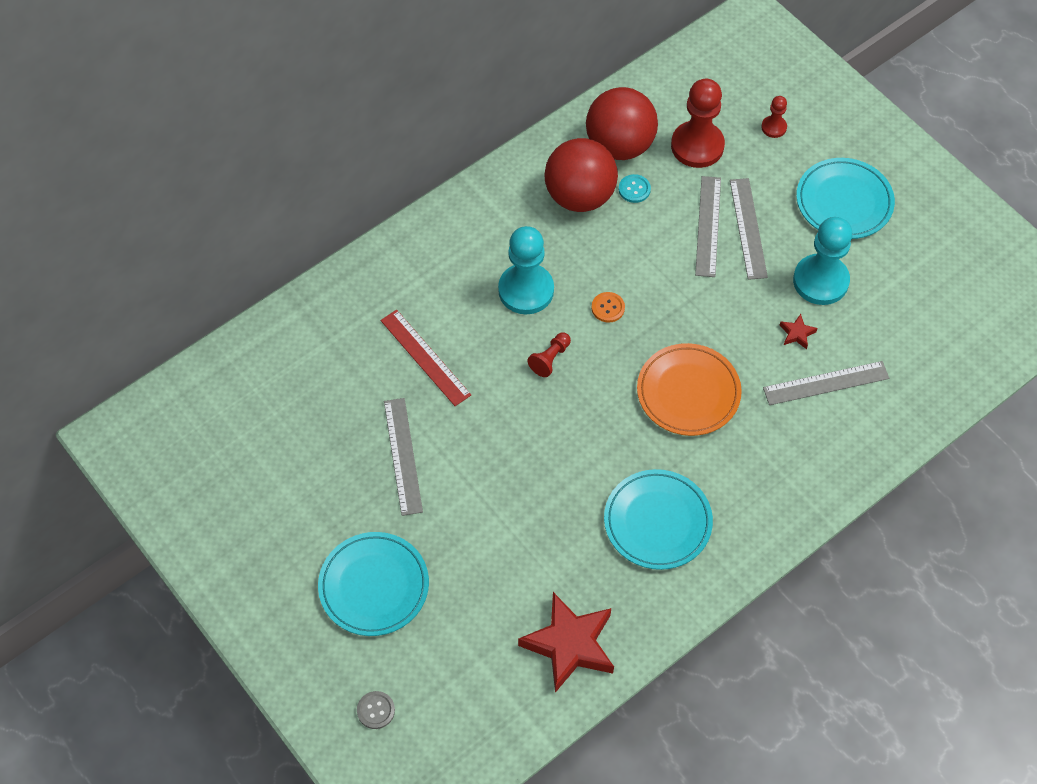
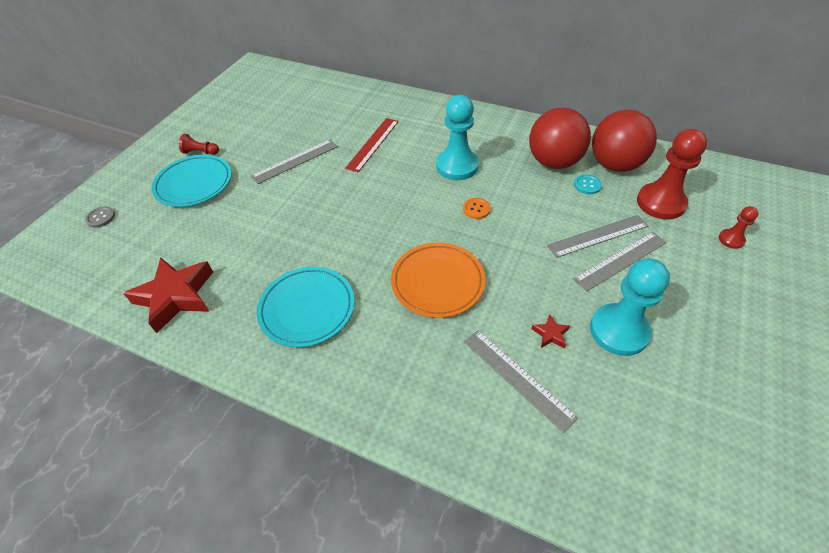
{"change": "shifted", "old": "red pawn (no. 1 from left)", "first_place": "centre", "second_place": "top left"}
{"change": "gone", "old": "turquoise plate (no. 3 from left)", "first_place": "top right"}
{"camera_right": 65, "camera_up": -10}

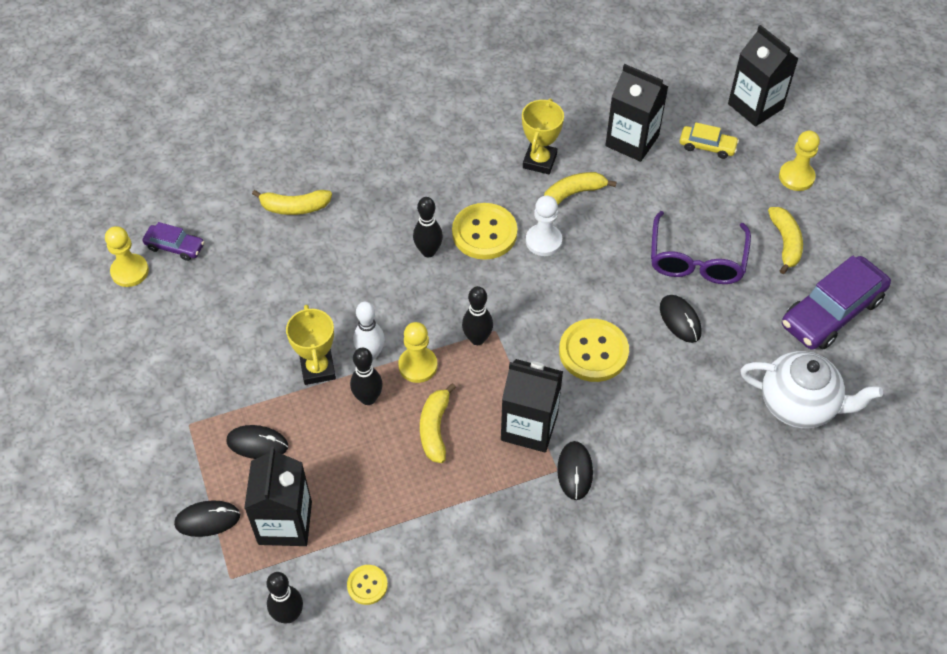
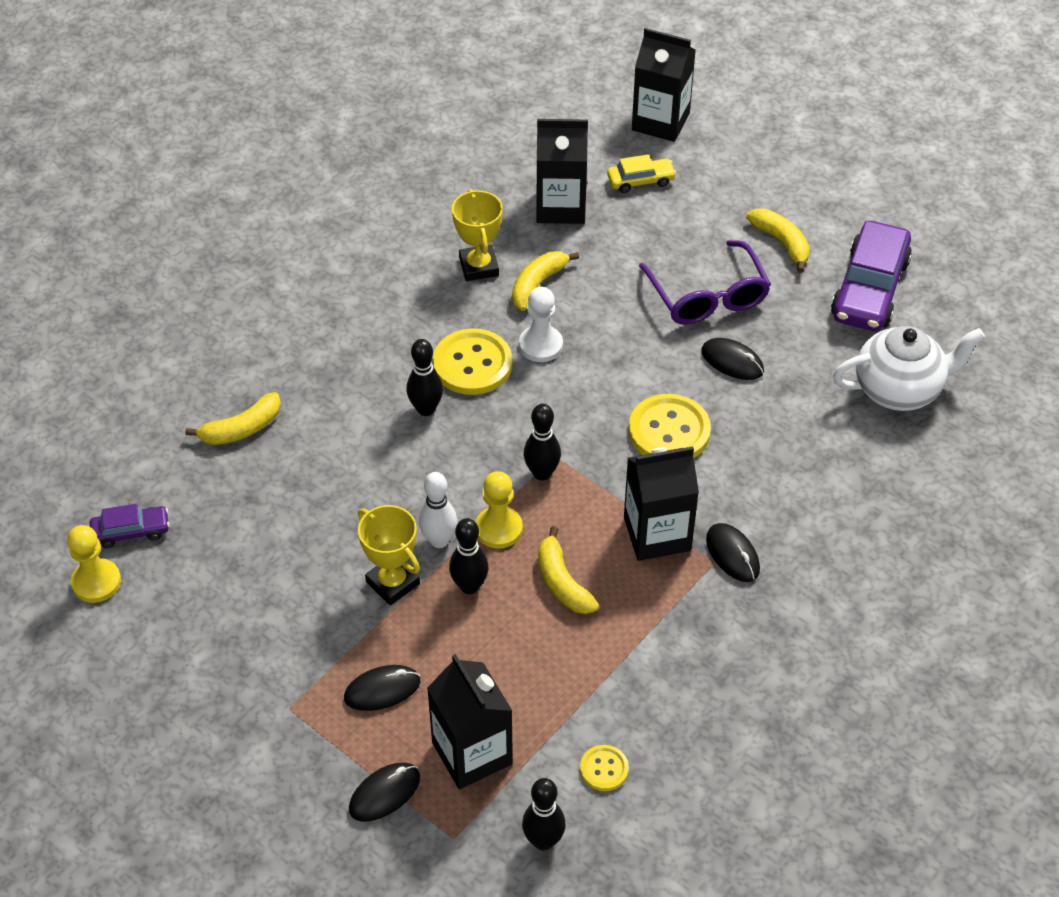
{"change": "gone", "old": "yellow pawn (no. 3 from left)", "first_place": "top right"}
{"camera_right": -30, "camera_up": -5}

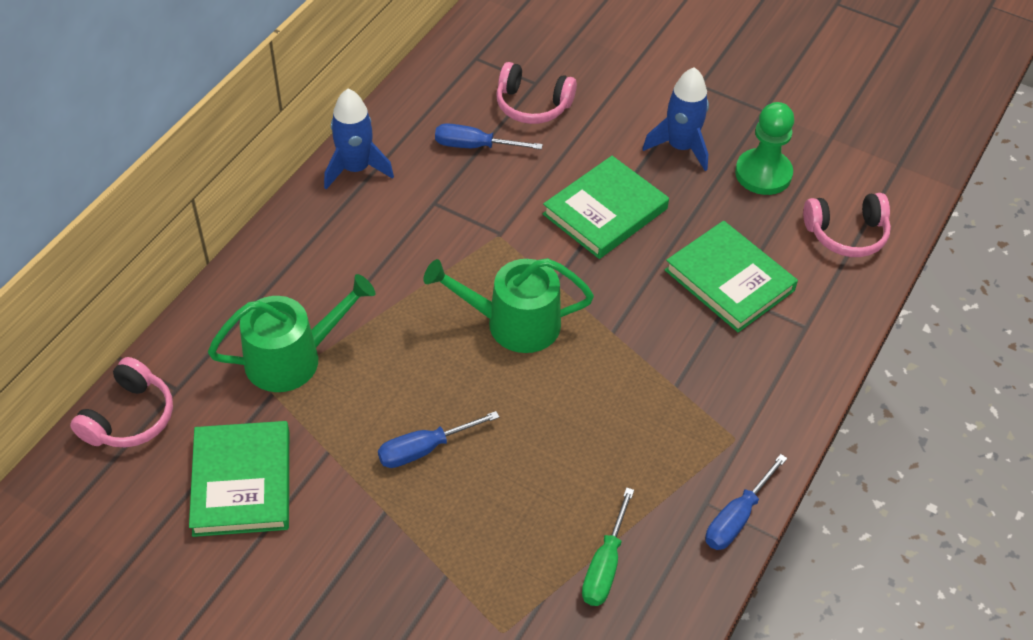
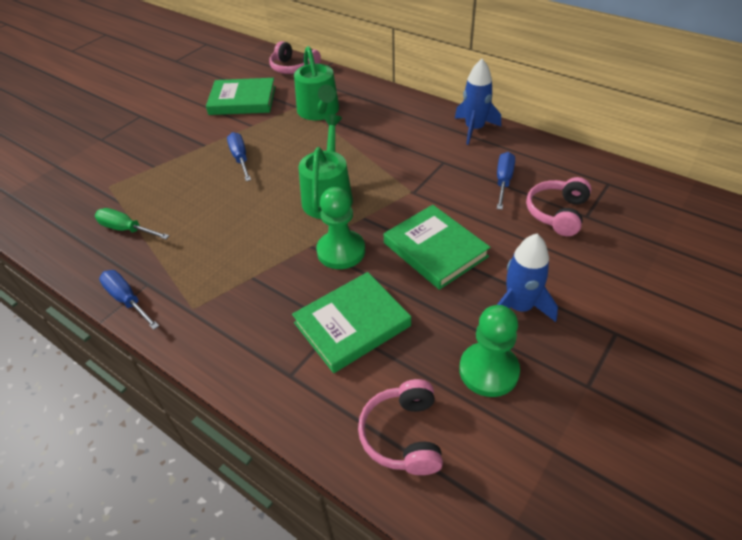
{"change": "new", "new": "green pawn (no. 1 from left)", "second_place": "centre"}
{"camera_right": 100, "camera_up": -5}

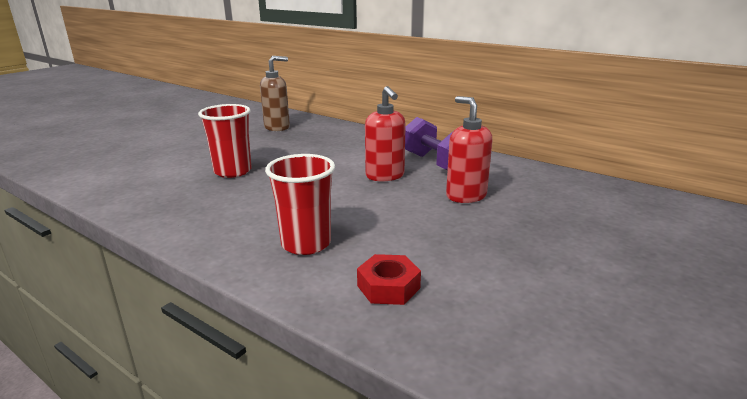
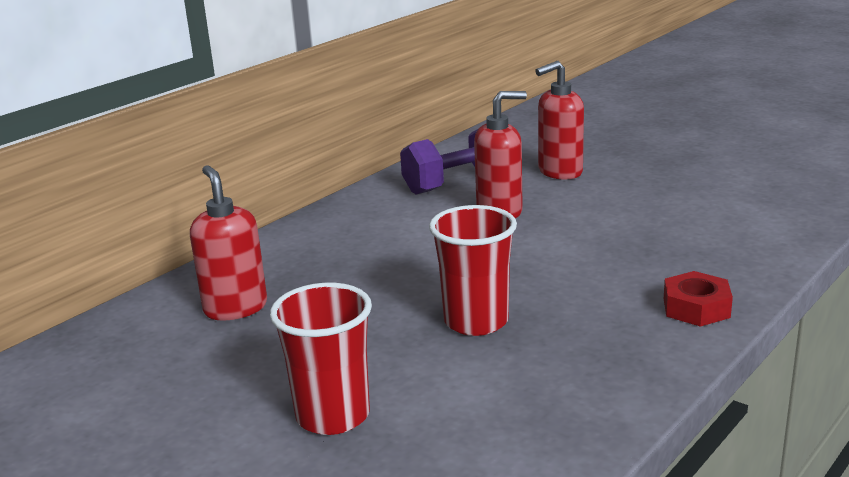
{"change": "repainted", "old": "brown soap dispenser", "new": "red soap dispenser (no. 1 from left)", "first_place": "top centre", "second_place": "middle left"}
{"change": "shifted", "old": "red cup (no. 2 from left in the first image)", "new": "red cup (no. 1 from left)", "first_place": "centre", "second_place": "bottom centre"}
{"change": "shifted", "old": "red nut", "first_place": "bottom centre", "second_place": "middle right"}
{"camera_right": -85, "camera_up": 0}

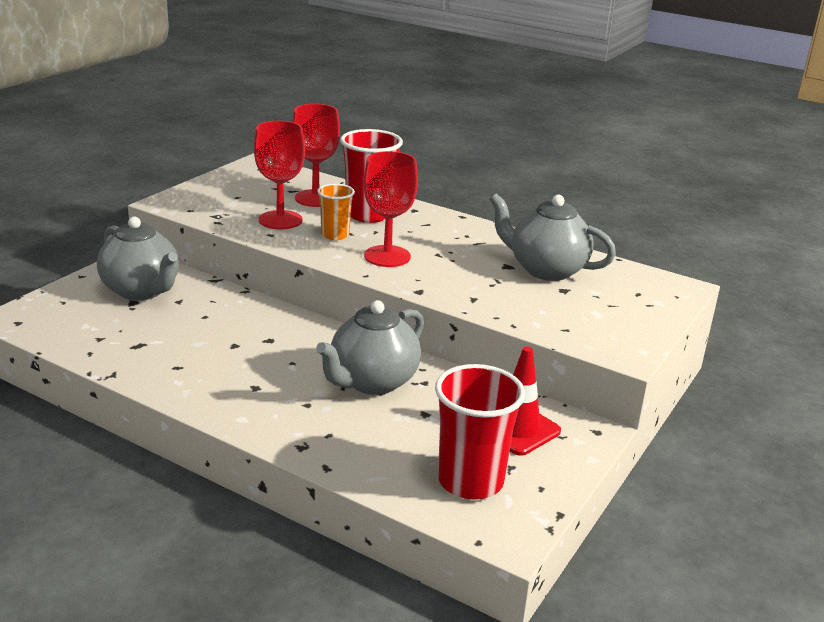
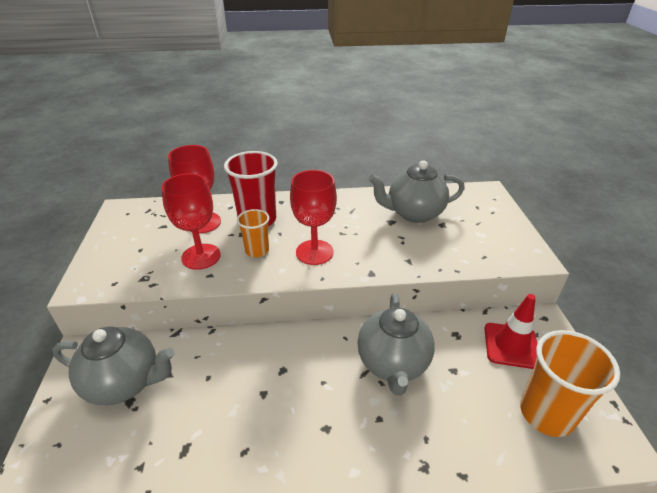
{"change": "repainted", "old": "red cup (no. 2 from left)", "new": "orange cup (no. 2 from left)", "first_place": "bottom centre", "second_place": "bottom right"}
{"camera_right": -35, "camera_up": 10}

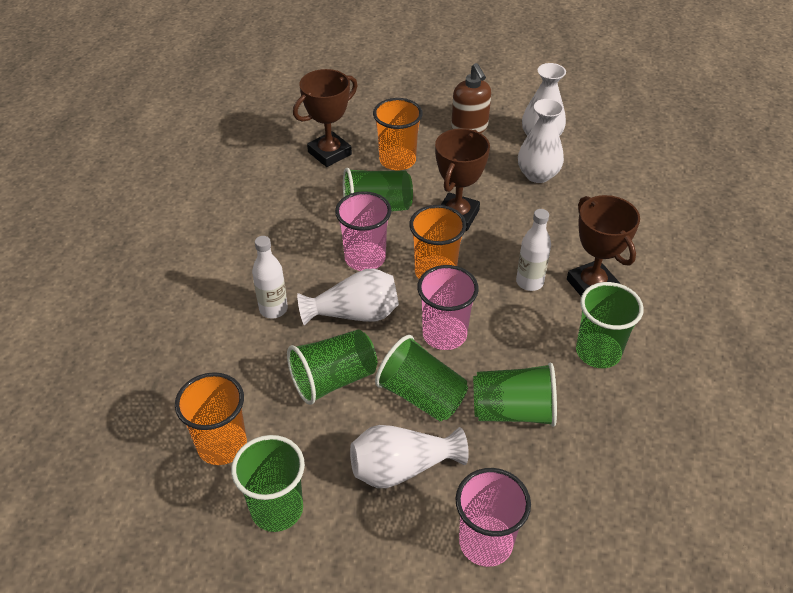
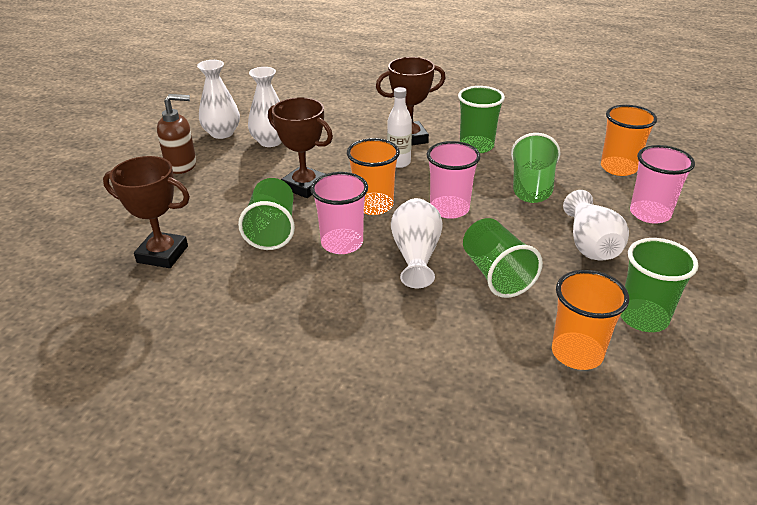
{"change": "gone", "old": "white bottle (no. 1 from left)", "first_place": "centre"}
{"change": "rotated", "old": "brown trophy (no. 1 from left)", "first_place": "top centre", "second_place": "middle left", "degrees": -45}
{"change": "shifted", "old": "orange cup (no. 2 from left in the first image)", "new": "orange cup (no. 3 from left)", "first_place": "top centre", "second_place": "top right"}
{"change": "gone", "old": "green cup (no. 4 from left)", "first_place": "centre"}
{"camera_right": -80, "camera_up": -10}

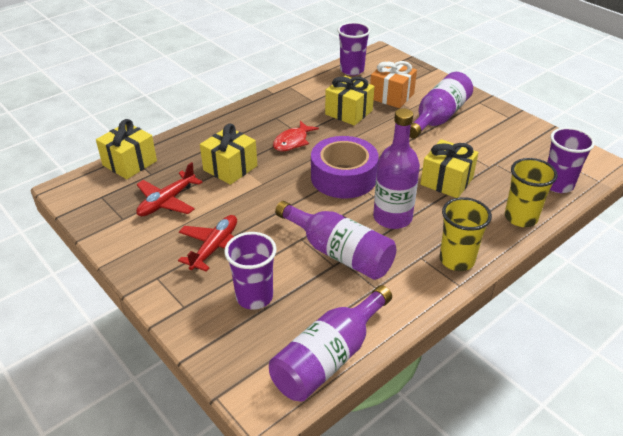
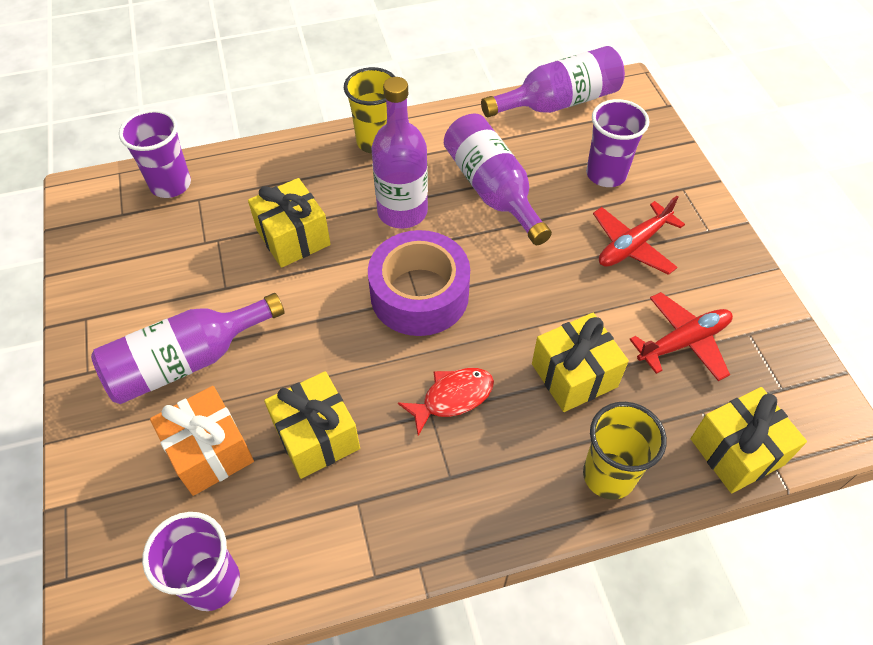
{"change": "shifted", "old": "yellow cup (no. 2 from left)", "first_place": "middle right", "second_place": "bottom right"}
{"camera_right": -155, "camera_up": 15}

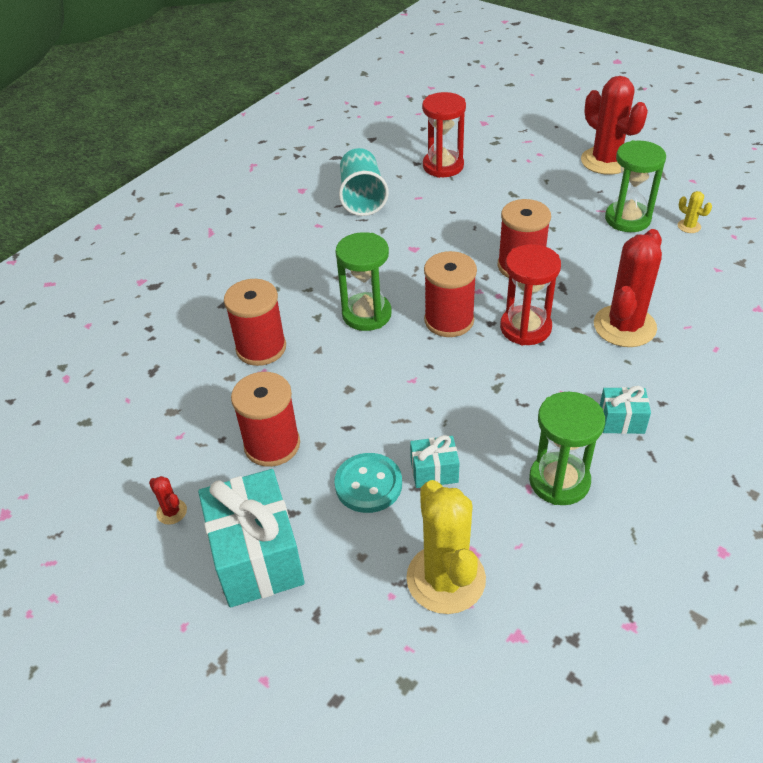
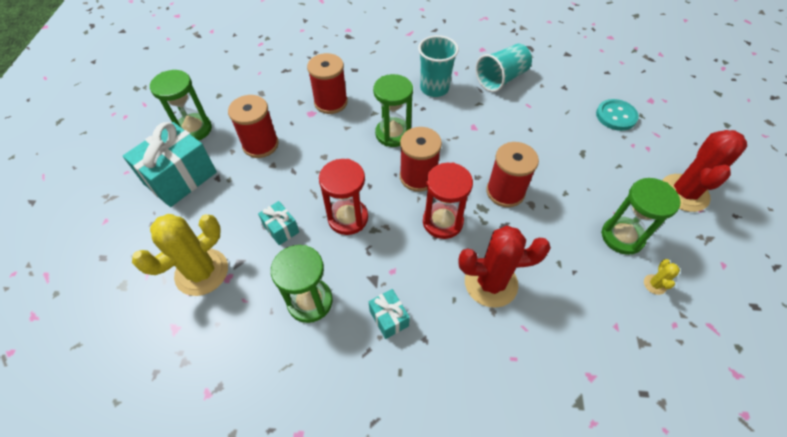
{"change": "swapped", "old": "red cactus (no. 1 from left)", "new": "green hourglass (no. 1 from left)", "first_place": "middle left", "second_place": "top left"}
{"change": "shifted", "old": "turquoise button", "first_place": "centre", "second_place": "top right"}
{"change": "shifted", "old": "red hourglass (no. 1 from left)", "first_place": "top centre", "second_place": "centre"}
{"change": "new", "new": "turquoise cup (no. 1 from left)", "second_place": "top centre"}
{"camera_right": 55, "camera_up": 10}

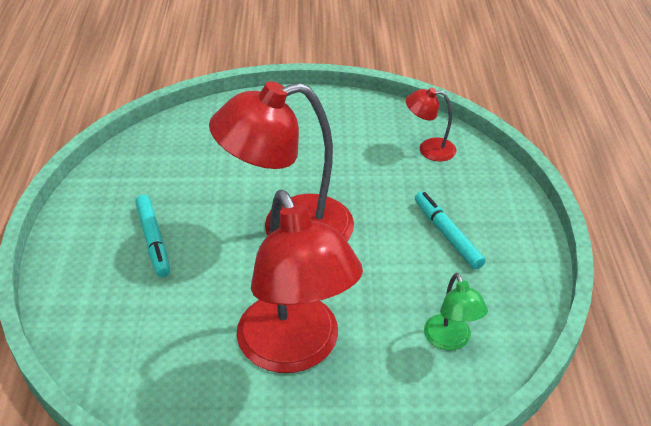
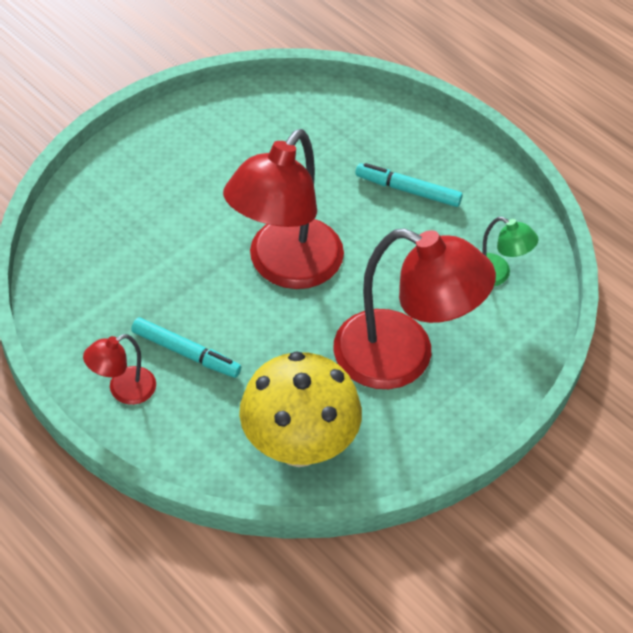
{"change": "shifted", "old": "red lamp (no. 3 from left in the first image)", "new": "red lamp (no. 1 from left)", "first_place": "top centre", "second_place": "middle left"}
{"change": "new", "new": "yellow mushroom", "second_place": "centre"}
{"camera_right": -45, "camera_up": 10}

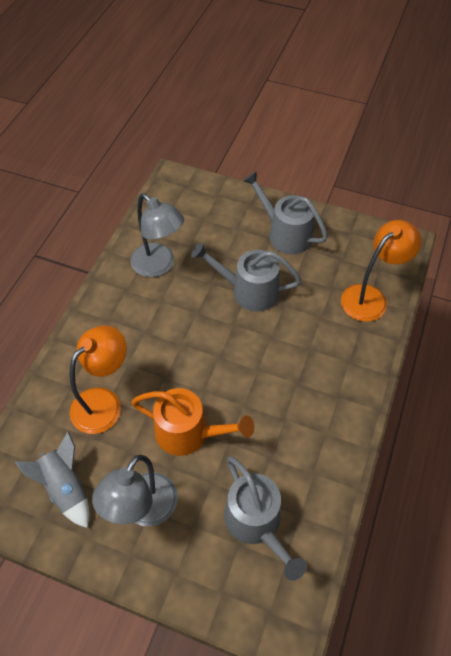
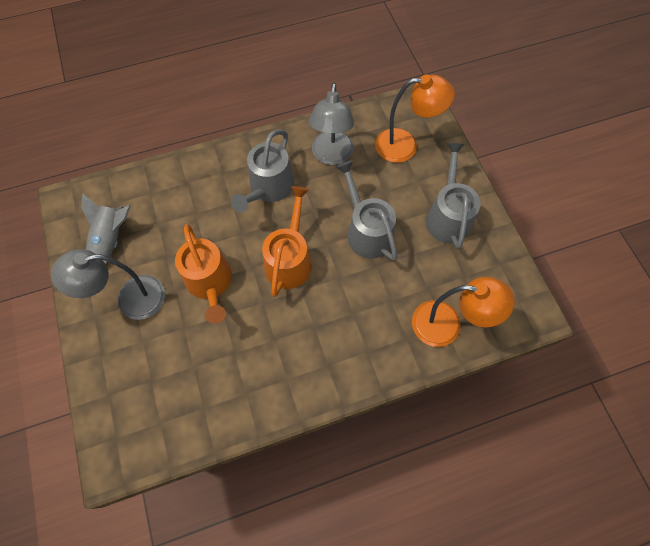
{"change": "shifted", "old": "orange lamp (no. 1 from left)", "first_place": "middle left", "second_place": "top centre"}
{"change": "shifted", "old": "grey watering can (no. 2 from left in the first image)", "new": "grey watering can (no. 1 from left)", "first_place": "bottom centre", "second_place": "top centre"}
{"change": "new", "new": "orange watering can (no. 2 from left)", "second_place": "centre"}
{"camera_right": 50, "camera_up": 10}

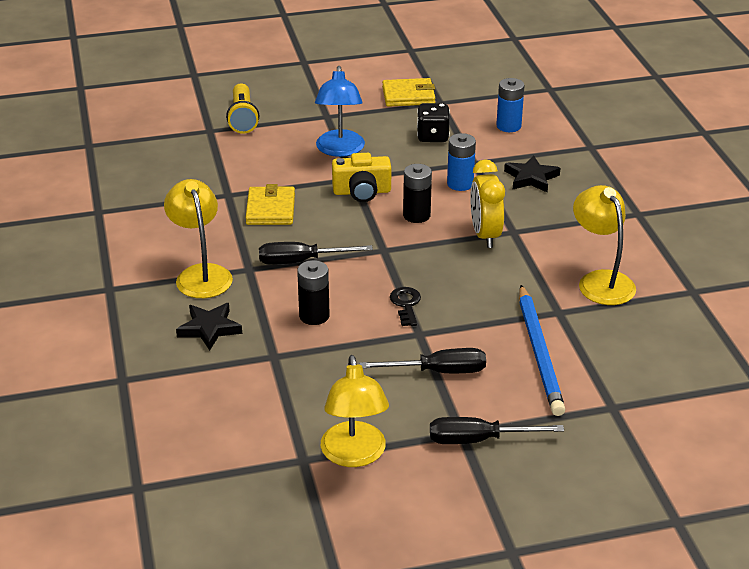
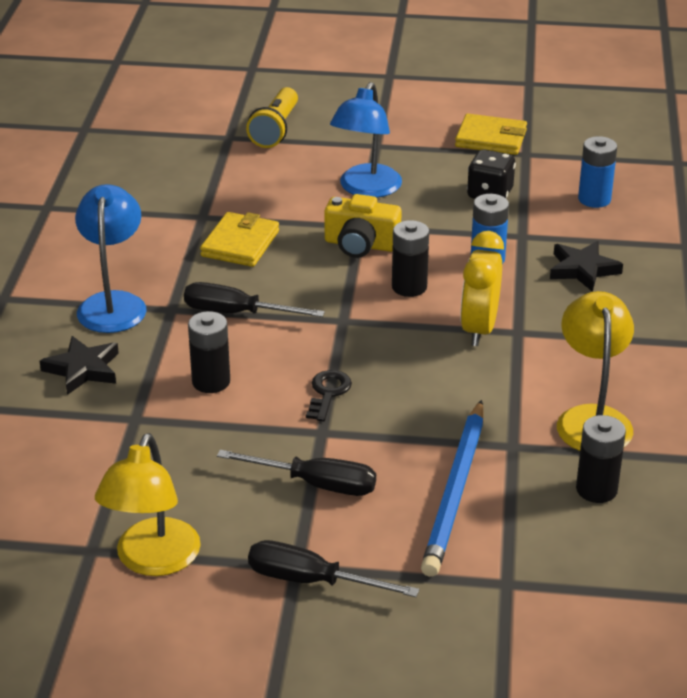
{"change": "repainted", "old": "yellow lamp (no. 1 from left)", "new": "blue lamp (no. 1 from left)", "first_place": "middle left", "second_place": "middle left"}
{"change": "new", "new": "black battery (no. 3 from left)", "second_place": "middle right"}
{"camera_right": 20, "camera_up": 0}

